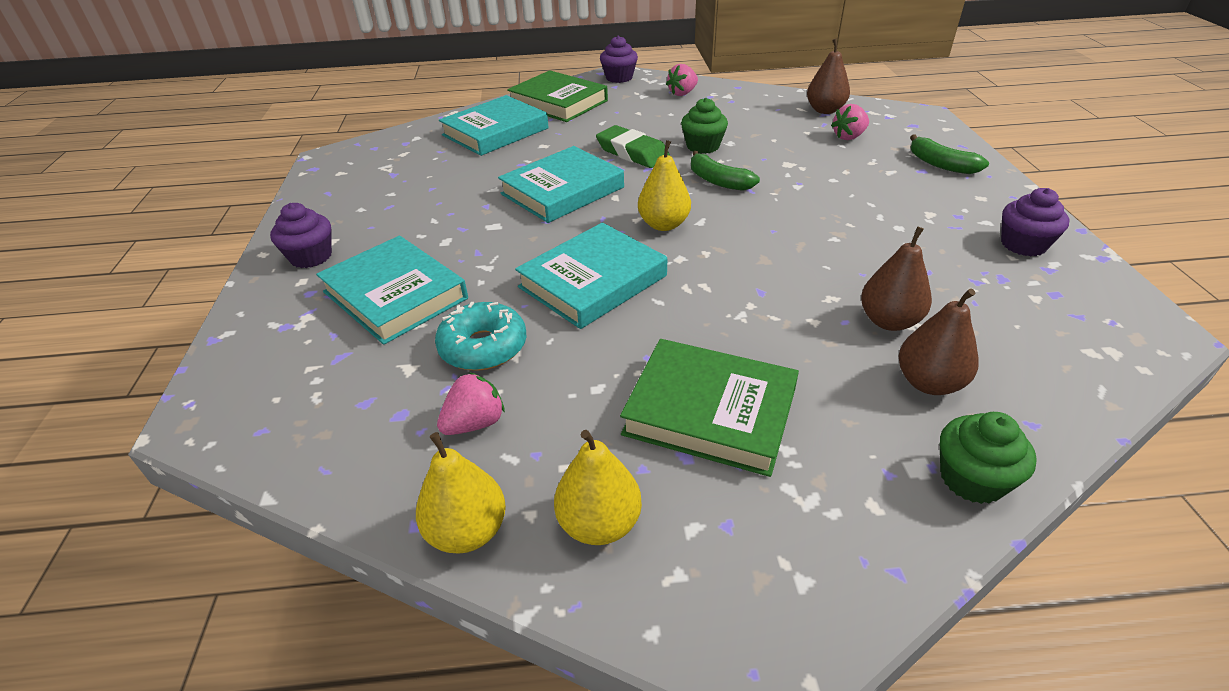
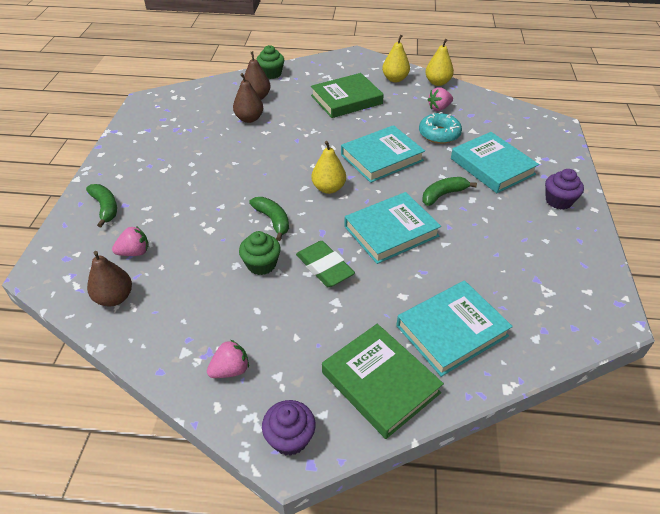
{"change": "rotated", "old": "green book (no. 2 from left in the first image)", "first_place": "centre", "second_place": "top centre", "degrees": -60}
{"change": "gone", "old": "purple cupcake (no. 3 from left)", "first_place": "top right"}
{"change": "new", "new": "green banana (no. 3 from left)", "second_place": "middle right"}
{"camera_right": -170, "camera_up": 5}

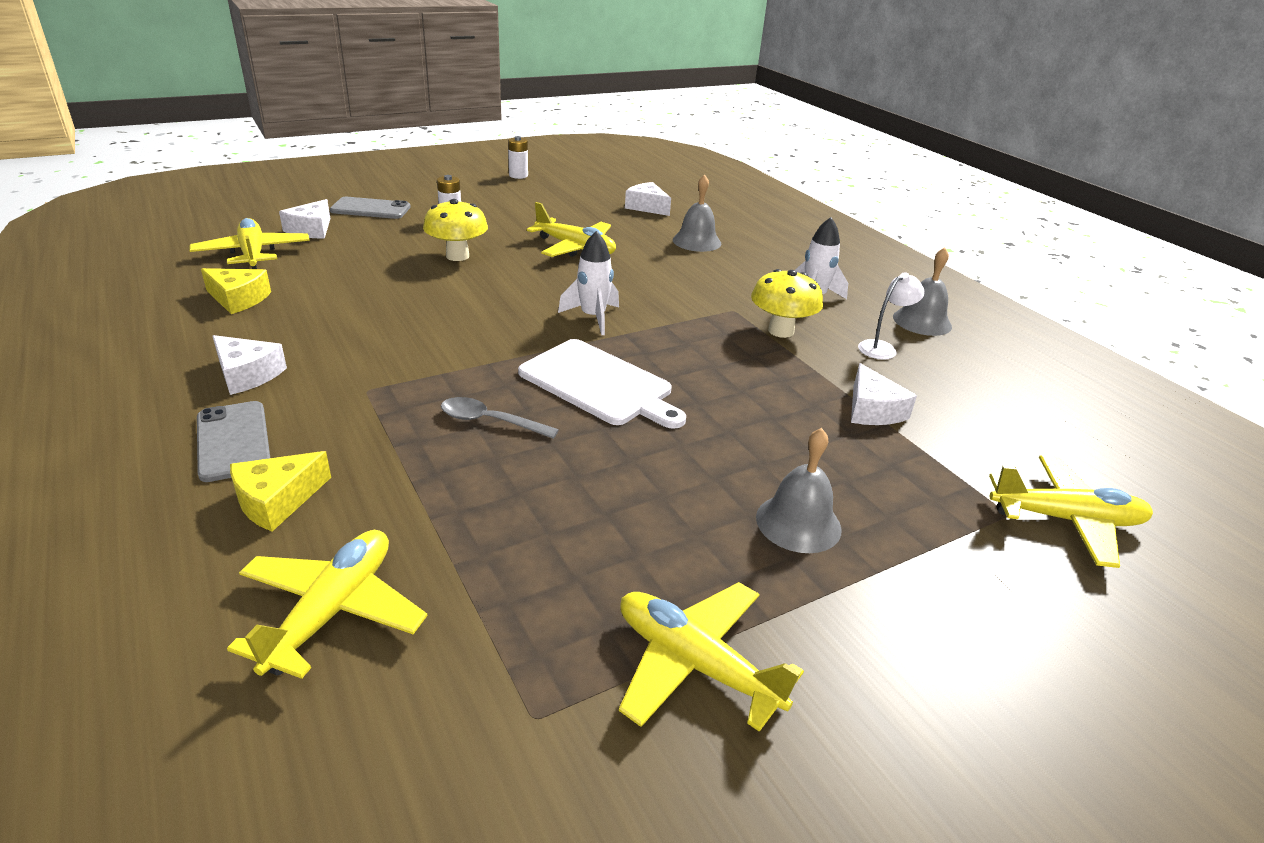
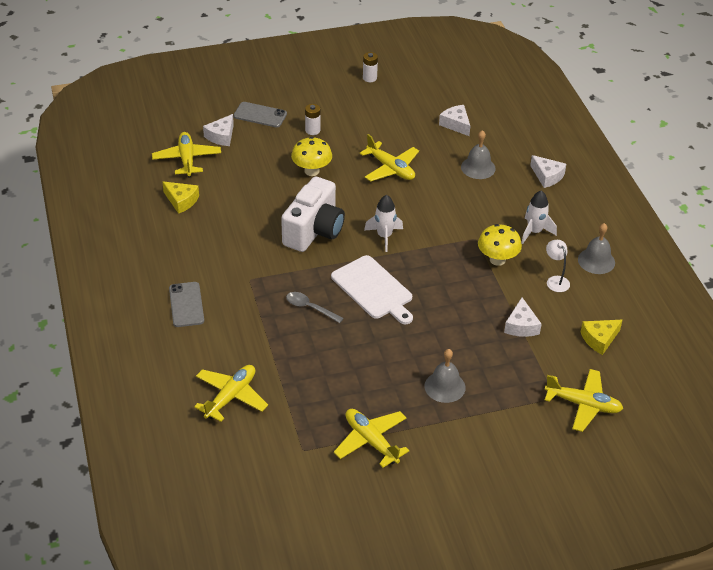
{"change": "shifted", "old": "white cheese (no. 1 from left in the first image)", "new": "white cheese (no. 4 from left)", "first_place": "middle left", "second_place": "top right"}
{"change": "shifted", "old": "yellow cheese (no. 2 from left)", "first_place": "middle left", "second_place": "middle right"}
{"change": "rotated", "old": "white lamp", "first_place": "middle right", "second_place": "middle right", "degrees": -90}
{"change": "new", "new": "white camera", "second_place": "centre"}
{"camera_right": 15, "camera_up": 10}

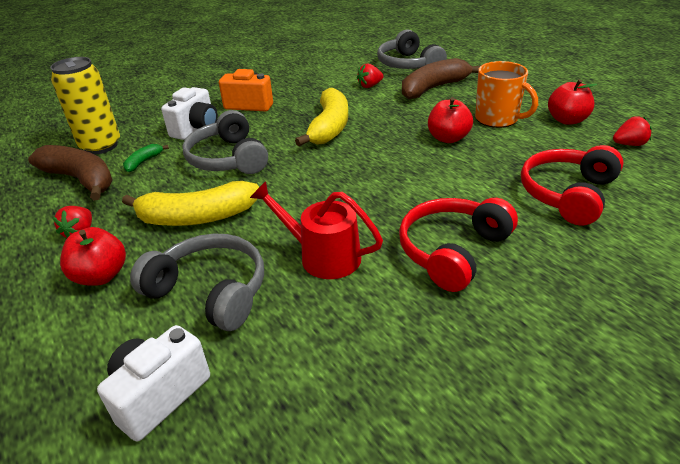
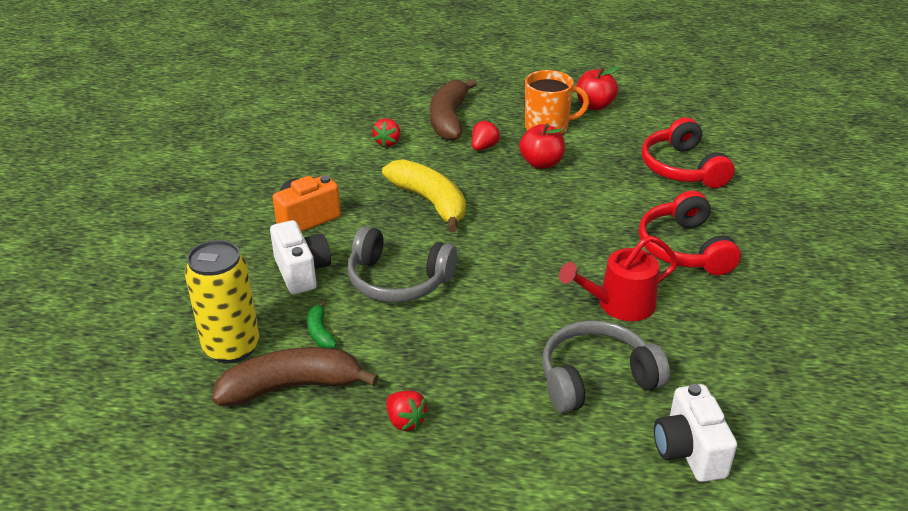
{"change": "gone", "old": "red apple (no. 1 from left)", "first_place": "middle left"}
{"change": "gone", "old": "yellow banana (no. 1 from left)", "first_place": "middle left"}
{"change": "gone", "old": "grey headphones (no. 3 from left)", "first_place": "top centre"}
{"change": "shifted", "old": "red strawberry (no. 3 from left)", "first_place": "top right", "second_place": "top centre"}
{"camera_right": -50, "camera_up": 0}

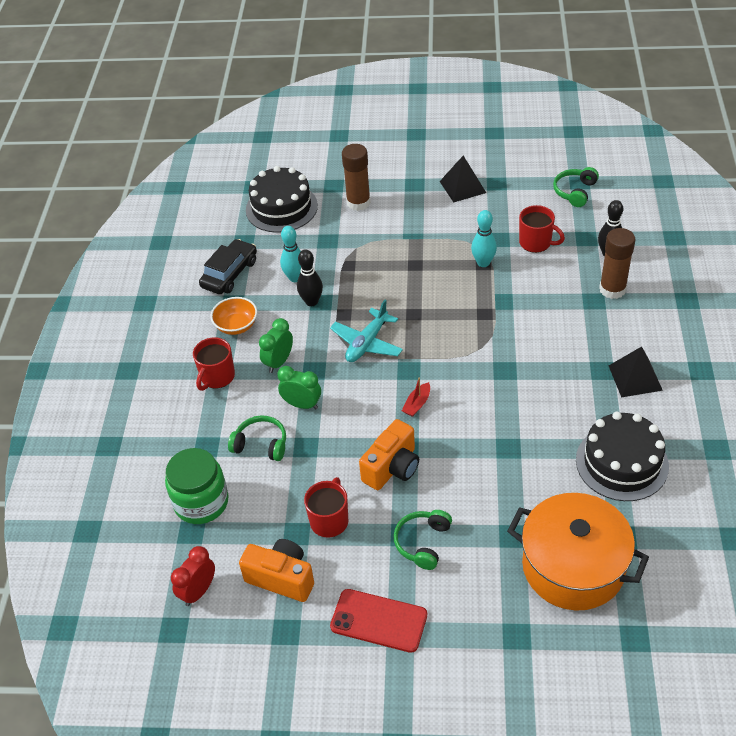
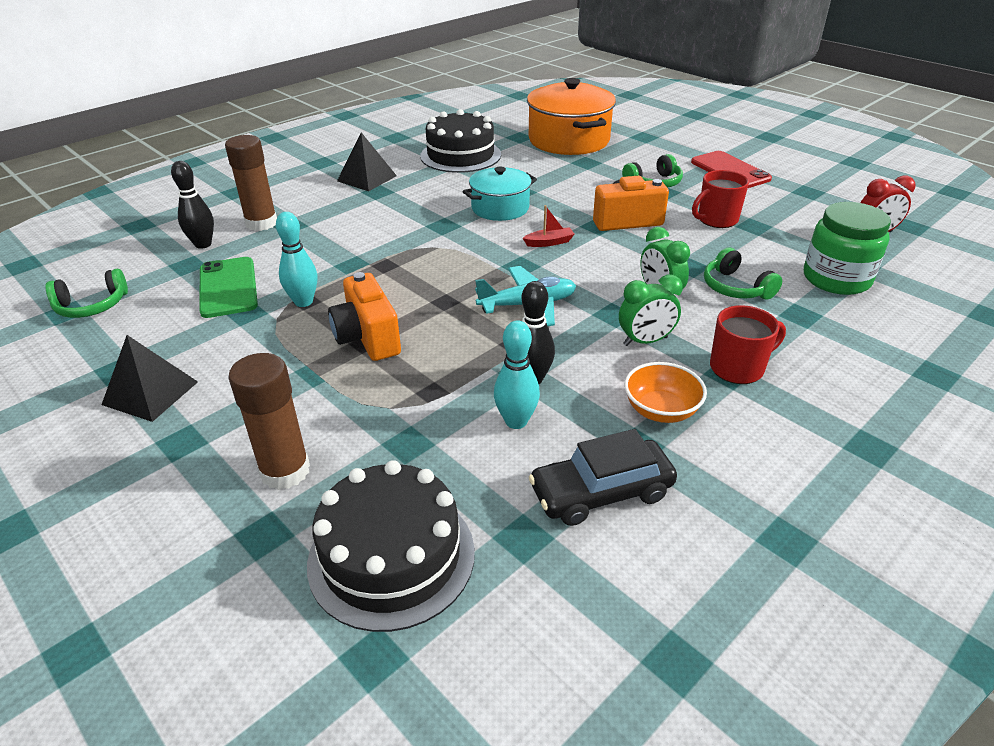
{"change": "shifted", "old": "orange camera (no. 1 from left)", "first_place": "bottom centre", "second_place": "centre"}
{"change": "swapped", "old": "red mug (no. 3 from left)", "new": "green phone", "first_place": "top right", "second_place": "middle left"}
{"change": "new", "new": "turquoise pot", "second_place": "top centre"}
{"camera_right": -140, "camera_up": -10}

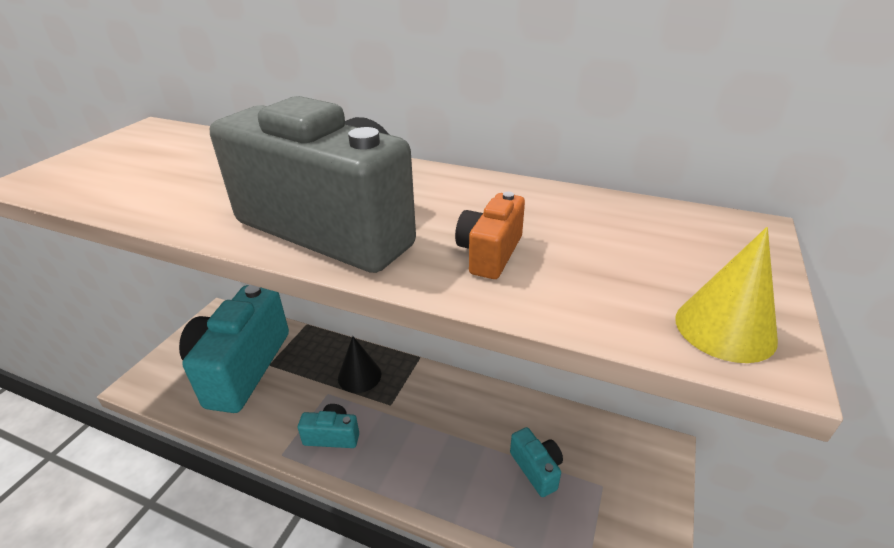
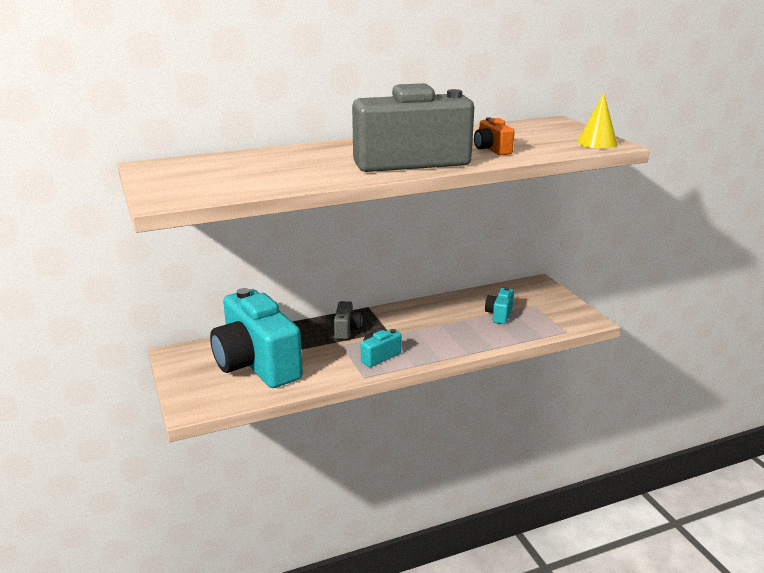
{"change": "swapped", "old": "black cone", "new": "grey camera (no. 1 from left)", "first_place": "centre", "second_place": "centre"}
{"change": "rotated", "old": "turquoise camera (no. 3 from left)", "first_place": "bottom centre", "second_place": "centre", "degrees": -90}
{"camera_right": -45, "camera_up": -10}

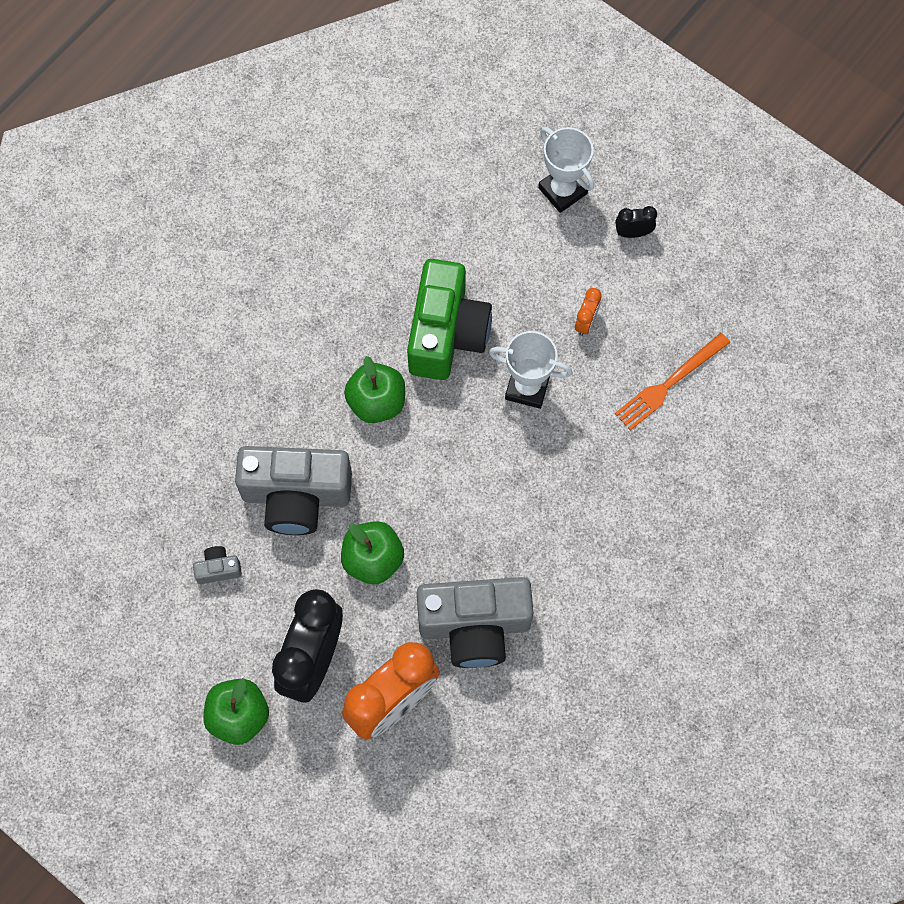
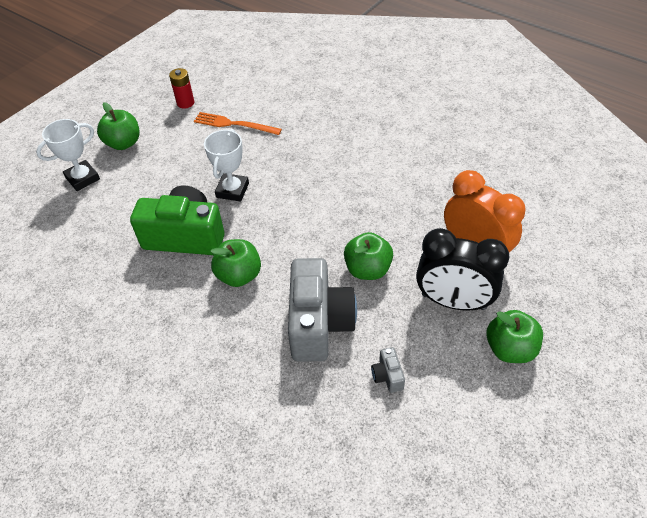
{"change": "gone", "old": "grey camera (no. 3 from left)", "first_place": "bottom centre"}
{"change": "gone", "old": "orange clock (no. 2 from left)", "first_place": "centre"}
{"change": "swapped", "old": "black clock (no. 2 from left)", "new": "green apple (no. 1 from left)", "first_place": "top right", "second_place": "top left"}
{"change": "rotated", "old": "orange fork", "first_place": "middle right", "second_place": "top centre", "degrees": 150}
{"change": "new", "new": "red battery", "second_place": "top left"}
{"camera_right": -90, "camera_up": -20}

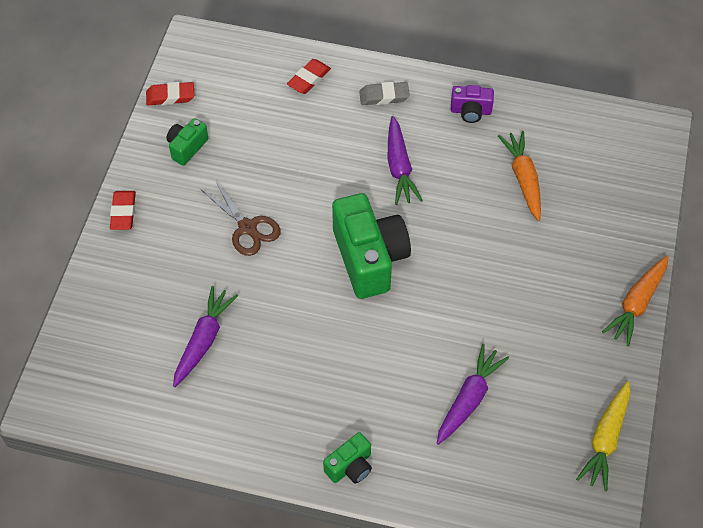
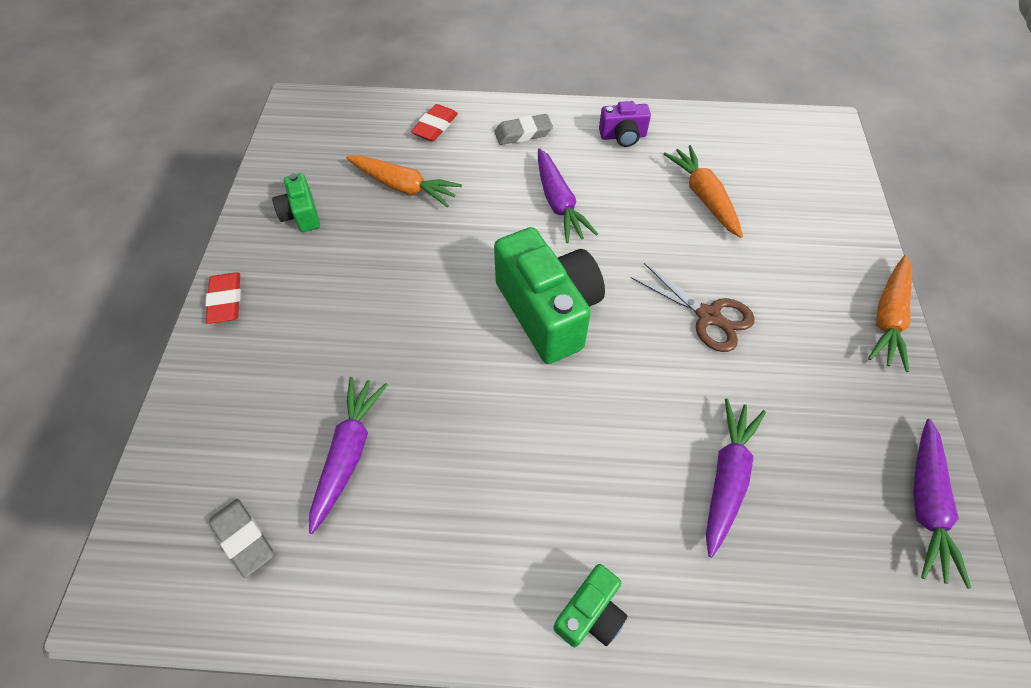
{"change": "gone", "old": "red eraser (no. 2 from left)", "first_place": "top left"}
{"change": "rotated", "old": "green camera (no. 1 from left)", "first_place": "top left", "second_place": "top left", "degrees": -45}
{"change": "shifted", "old": "brown scissors", "first_place": "centre", "second_place": "middle right"}
{"change": "repainted", "old": "yellow carrot", "new": "purple carrot (no. 4 from left)", "first_place": "bottom right", "second_place": "bottom right"}
{"change": "new", "new": "grey eraser (no. 1 from left)", "second_place": "bottom left"}
{"change": "new", "new": "orange carrot (no. 1 from left)", "second_place": "top centre"}
{"camera_right": -10, "camera_up": 0}

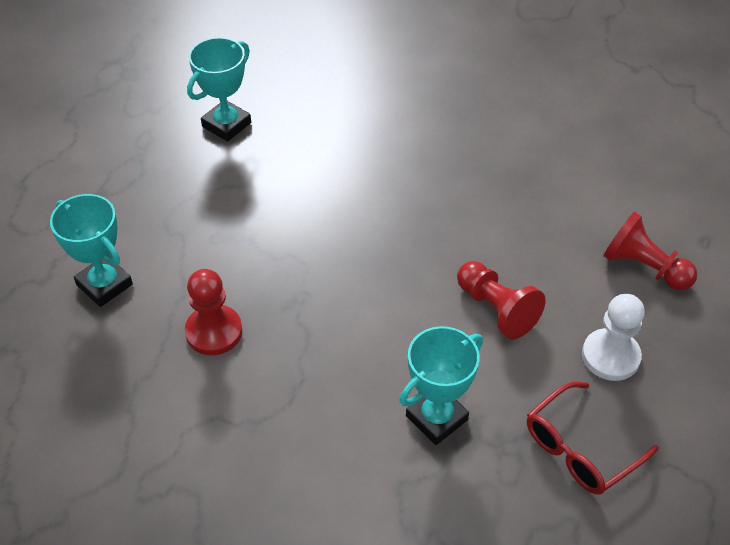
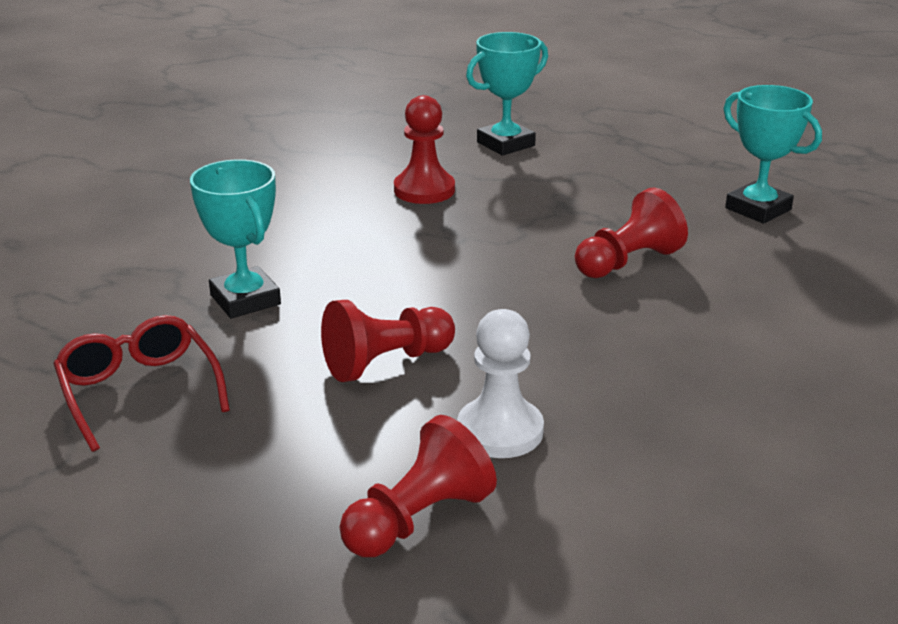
{"change": "shifted", "old": "white pawn", "first_place": "middle right", "second_place": "centre"}
{"change": "new", "new": "red pawn (no. 4 from left)", "second_place": "middle right"}
{"camera_right": 100, "camera_up": -20}

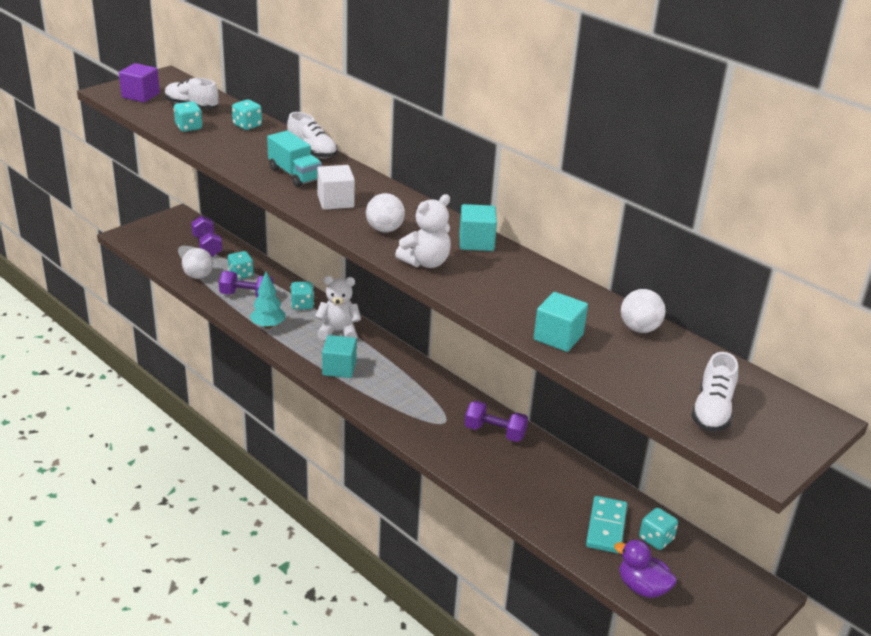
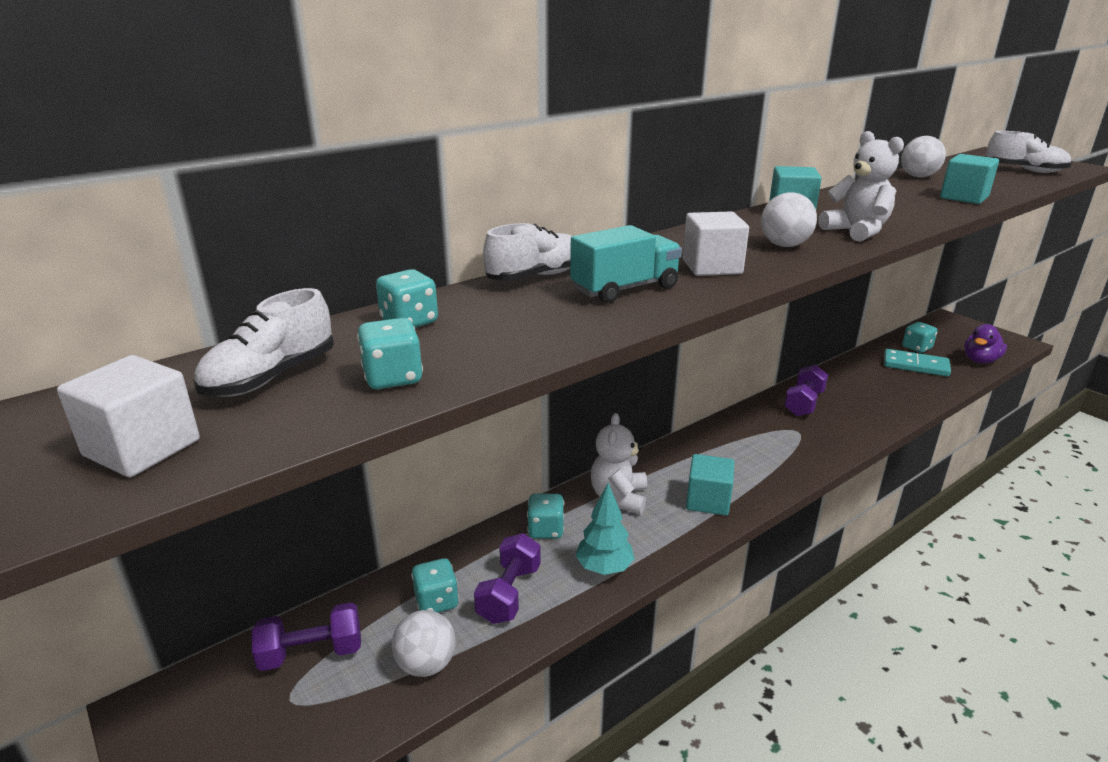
{"change": "repainted", "old": "purple cube", "new": "white cube (no. 1 from left)", "first_place": "top left", "second_place": "middle left"}
{"camera_right": -80, "camera_up": -5}

